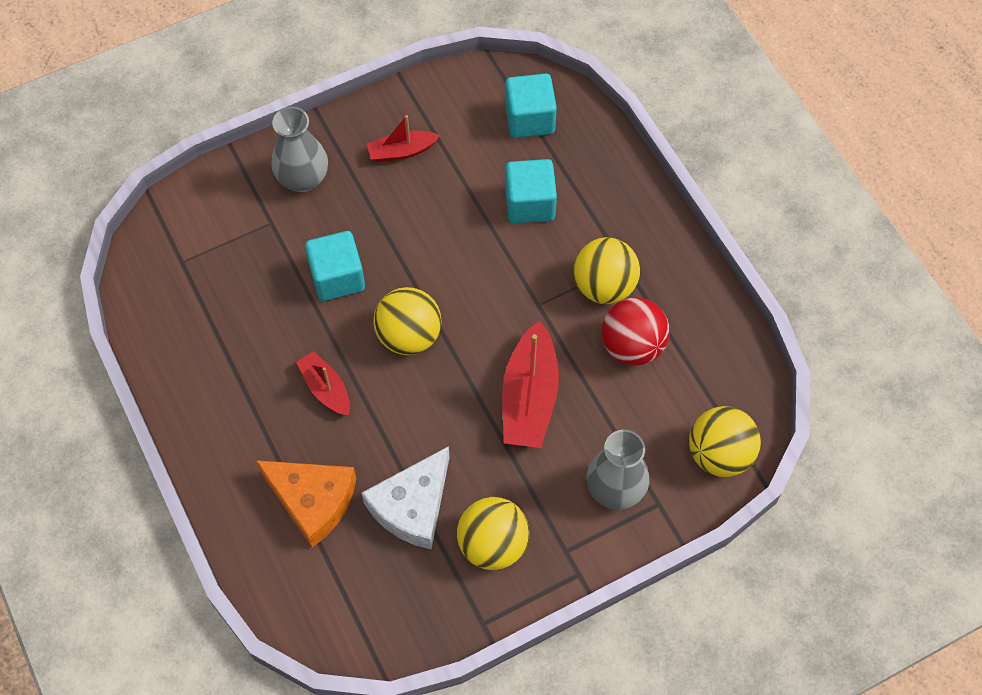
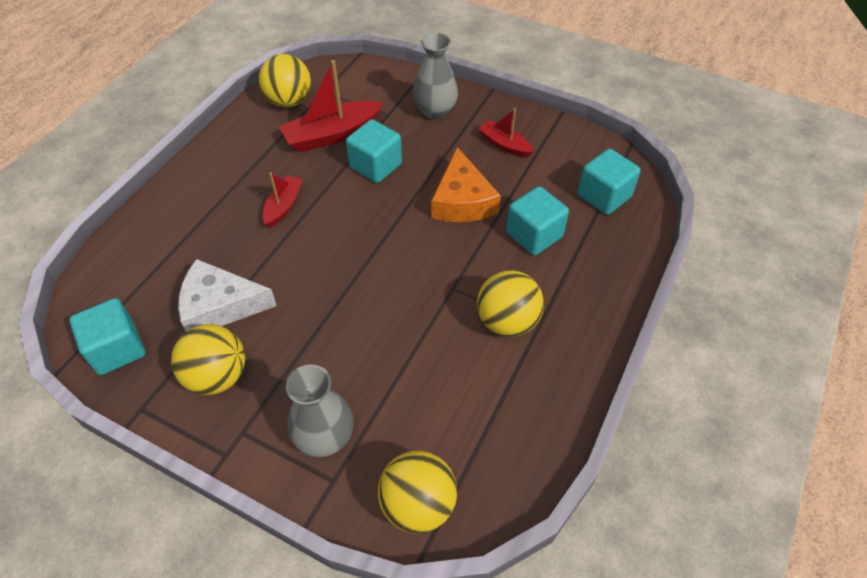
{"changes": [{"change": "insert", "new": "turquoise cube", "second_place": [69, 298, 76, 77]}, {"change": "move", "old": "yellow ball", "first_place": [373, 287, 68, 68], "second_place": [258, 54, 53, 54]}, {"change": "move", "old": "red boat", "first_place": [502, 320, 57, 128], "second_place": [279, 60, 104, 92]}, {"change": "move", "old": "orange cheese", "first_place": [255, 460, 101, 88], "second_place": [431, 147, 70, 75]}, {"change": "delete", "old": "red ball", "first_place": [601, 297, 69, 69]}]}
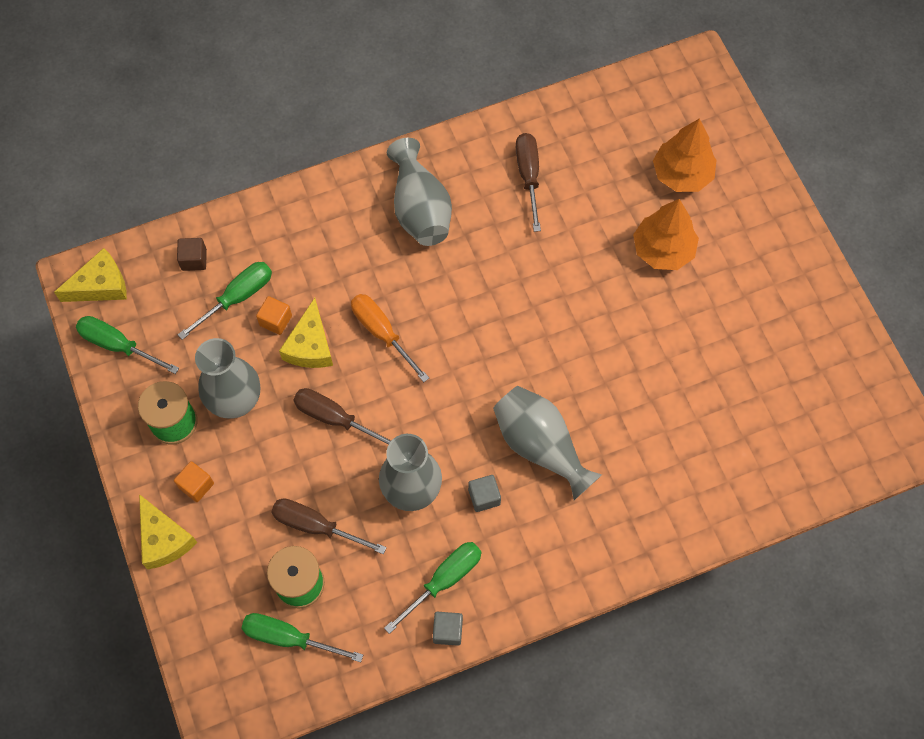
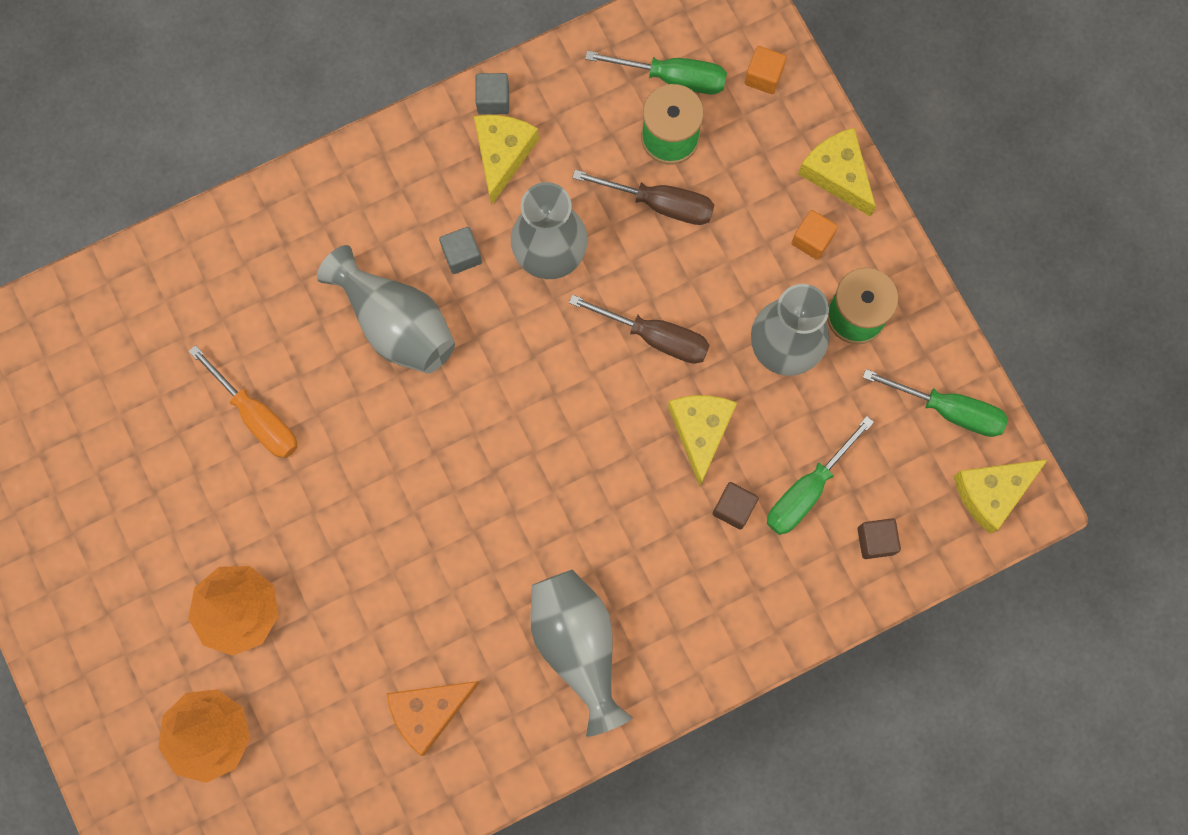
{"changes": [{"change": "move", "old": "orange screwdriver", "first_place": [351, 294, 78, 88], "second_place": [189, 345, 109, 114]}, {"change": "replace", "old": "brown screwdriver", "new": "orange cheese", "first_place": [516, 133, 25, 99], "second_place": [387, 681, 93, 75]}, {"change": "replace", "old": "green screwdriver", "new": "yellow cheese", "first_place": [384, 542, 97, 92], "second_place": [474, 115, 65, 90]}, {"change": "insert", "new": "brown cube", "second_place": [713, 482, 46, 47]}, {"change": "move", "old": "orange cube", "first_place": [256, 296, 36, 39], "second_place": [745, 46, 41, 48]}]}
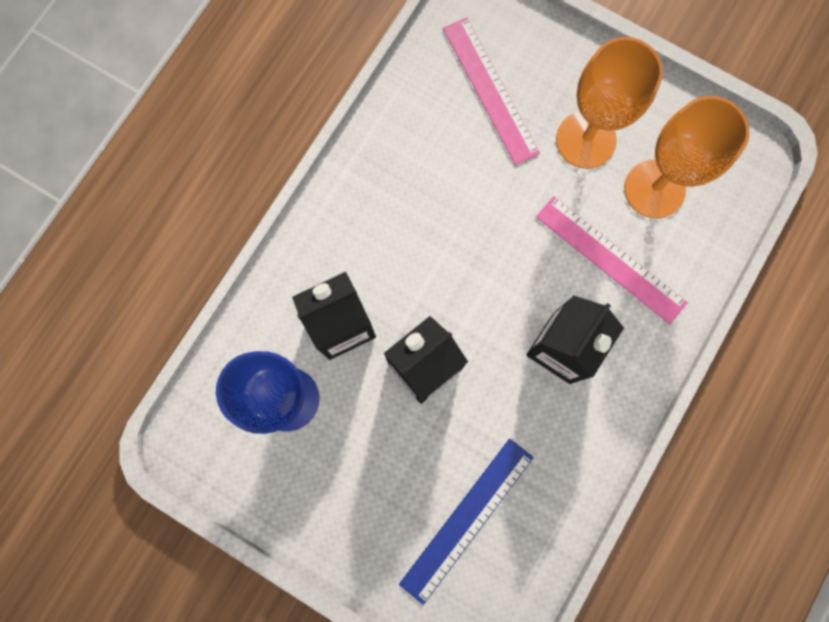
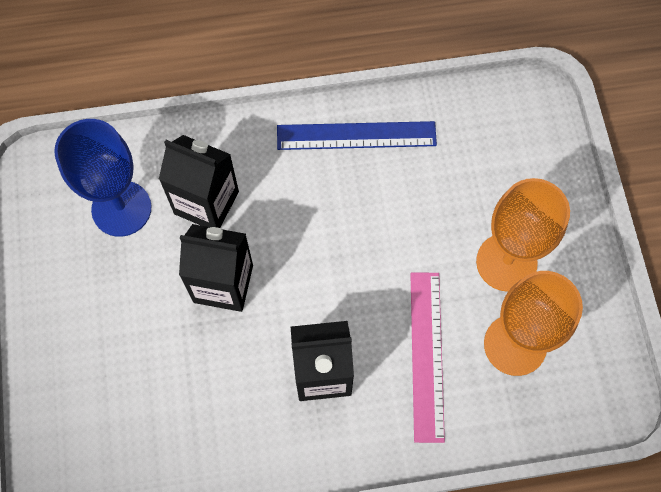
{"changes": [{"change": "move", "old": "blue ruler", "first_place": [399, 439, 135, 166], "second_place": [277, 121, 160, 29]}, {"change": "delete", "old": "pink ruler", "first_place": [443, 17, 97, 148]}]}
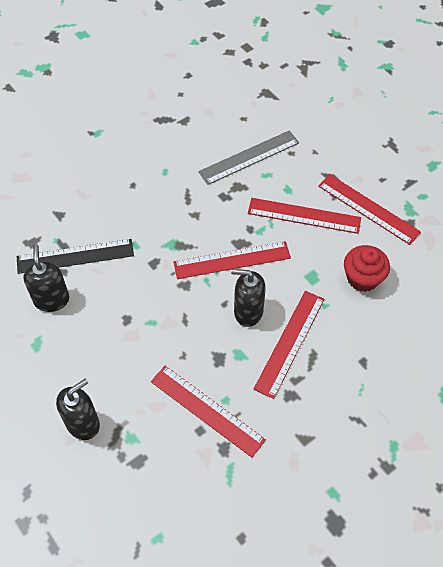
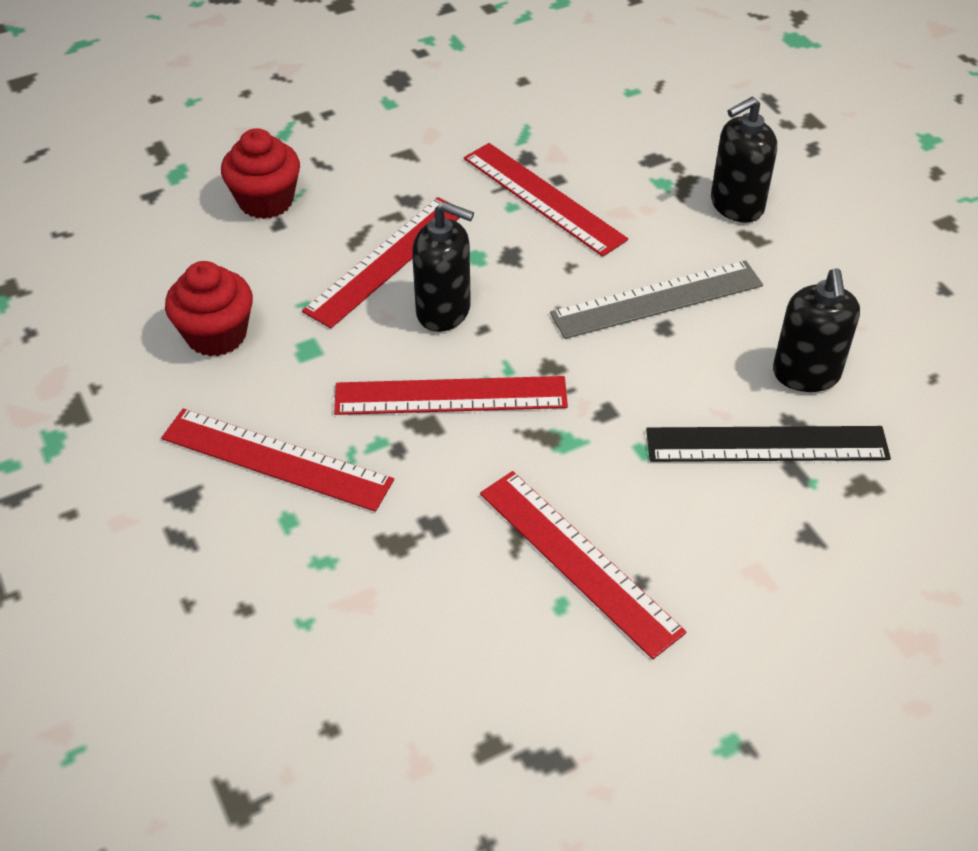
{"changes": [{"change": "insert", "new": "red cupcake", "second_place": [221, 128, 79, 91]}, {"change": "move", "old": "red ruler", "first_place": [318, 174, 103, 71], "second_place": [480, 471, 206, 188]}, {"change": "move", "old": "grey ruler", "first_place": [198, 130, 101, 55], "second_place": [550, 260, 213, 79]}]}
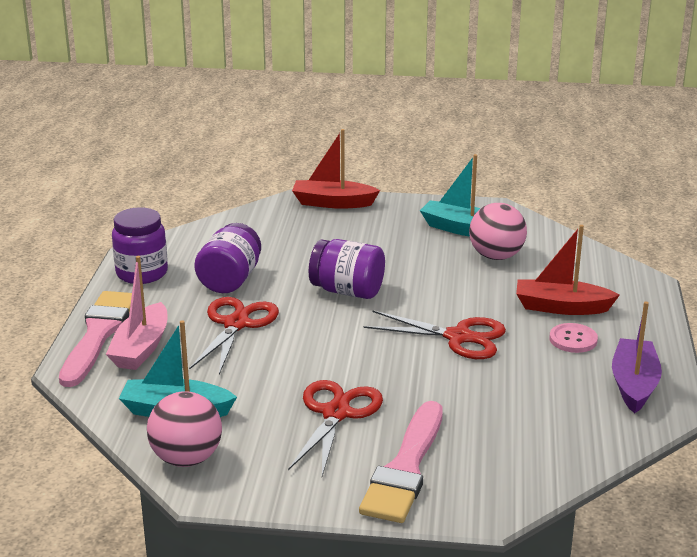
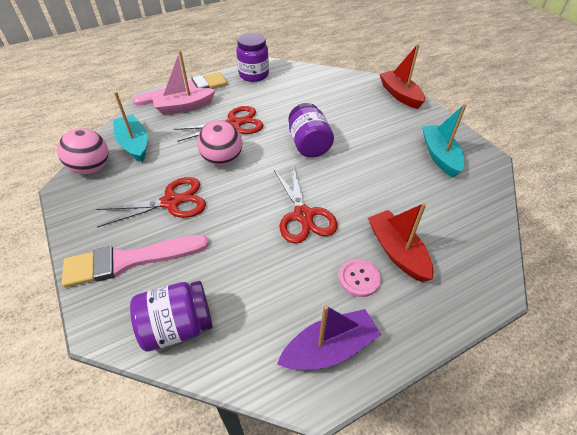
{"changes": [{"change": "move", "old": "purple jar", "first_place": [194, 223, 67, 70], "second_place": [130, 281, 83, 71]}, {"change": "move", "old": "pink ball", "first_place": [469, 203, 58, 57], "second_place": [197, 120, 45, 46]}]}
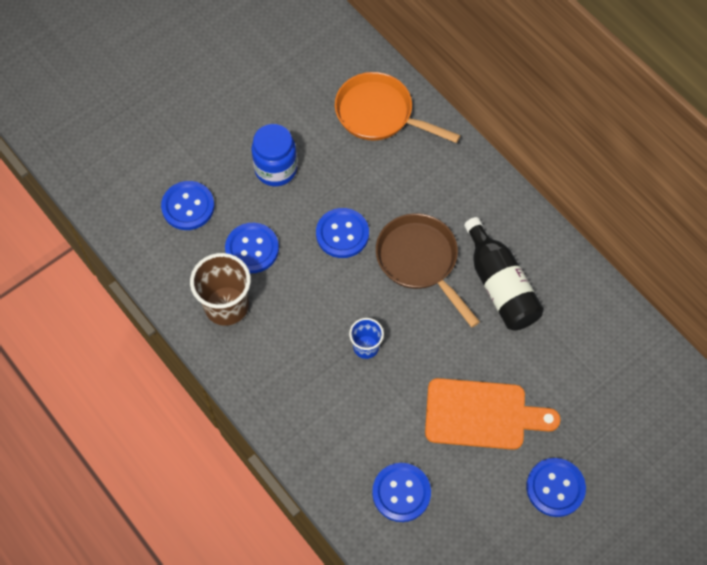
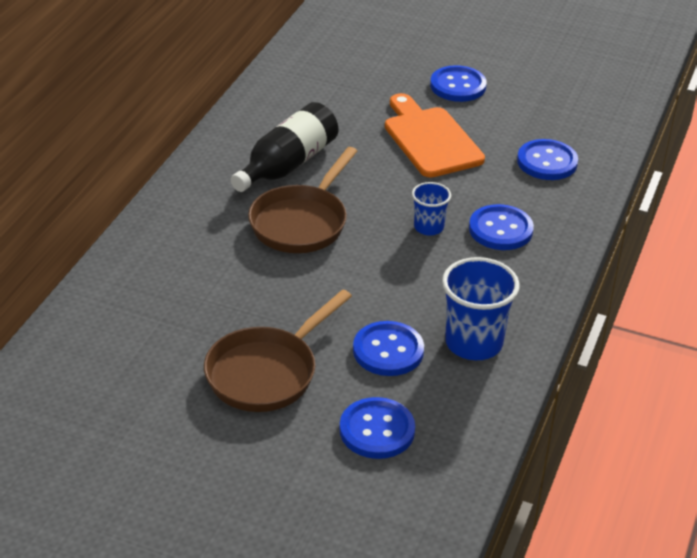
{"changes": [{"change": "replace", "old": "blue jar", "new": "brown pan", "first_place": [251, 124, 46, 62], "second_place": [204, 289, 148, 123]}, {"change": "recolor", "old": "brown cup", "new": "blue cup", "first_place": [190, 253, 61, 73], "second_place": [442, 257, 78, 103]}, {"change": "move", "old": "blue button", "first_place": [316, 208, 53, 50], "second_place": [469, 204, 65, 46]}, {"change": "delete", "old": "orange pan", "first_place": [335, 72, 126, 71]}]}
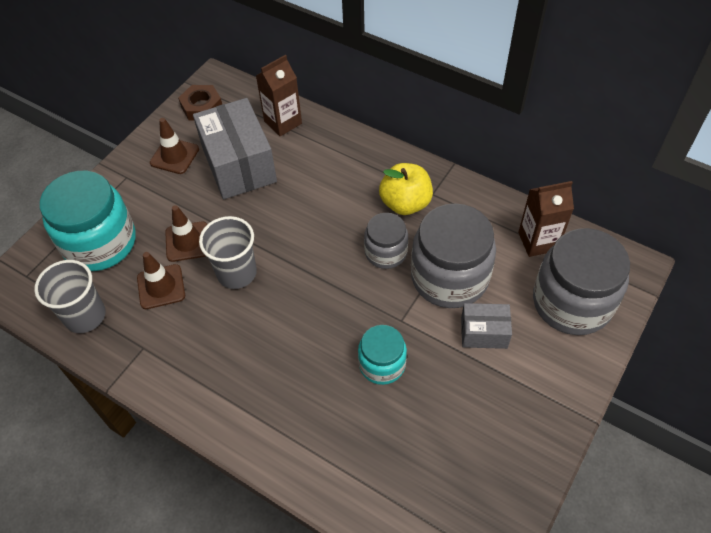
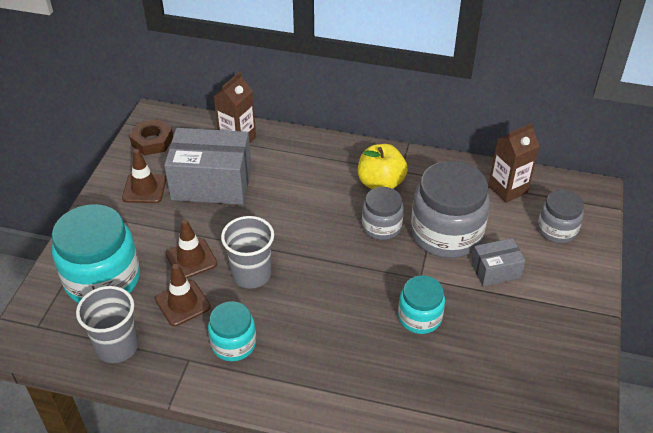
{"changes": [{"change": "rotate", "old": "grey box", "first_place": [193, 98, 84, 101], "second_place": [164, 128, 88, 77], "degrees": -45}, {"change": "insert", "new": "turquoise jar", "second_place": [208, 301, 48, 60]}, {"change": "resize", "old": "grey jar", "first_place": [533, 228, 97, 107], "second_place": [538, 190, 46, 53], "factor": 0.56}]}
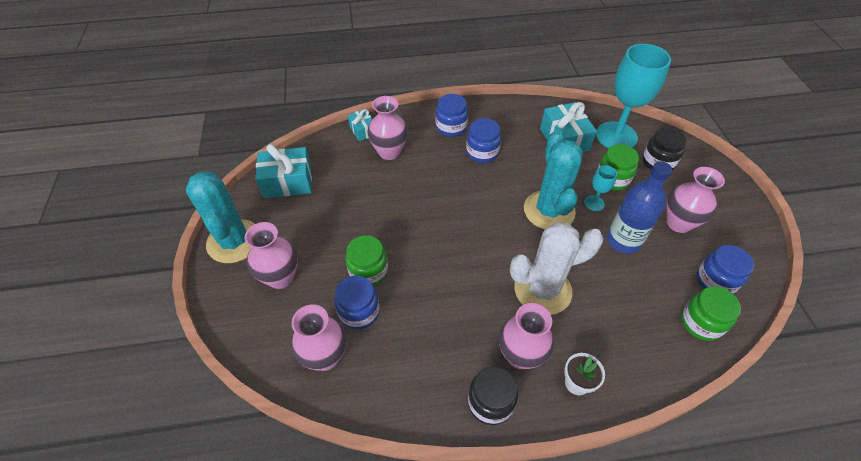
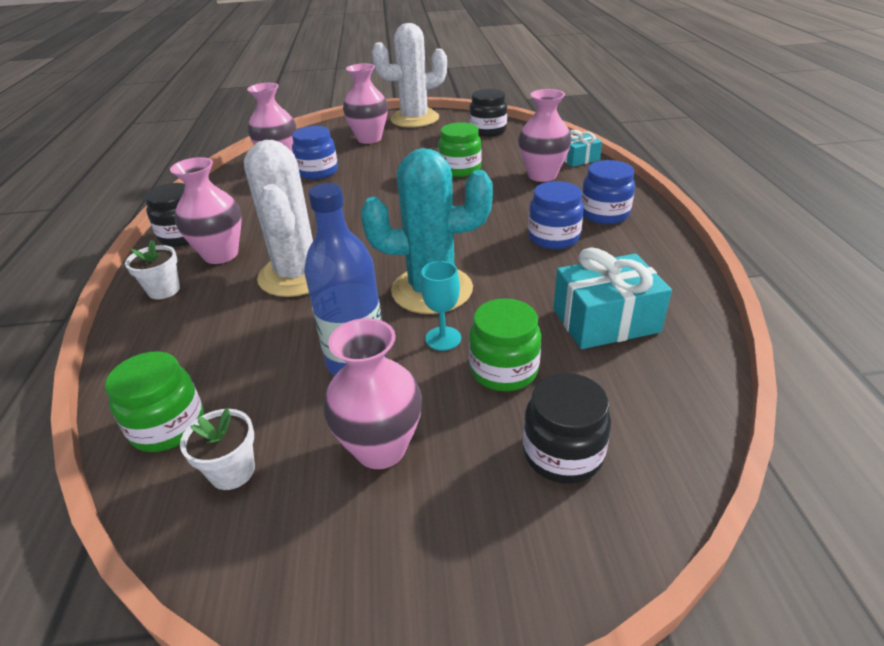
{"changes": [{"change": "replace", "old": "blue jar", "new": "white flower pot", "first_place": [696, 245, 58, 49], "second_place": [180, 408, 75, 82]}, {"change": "recolor", "old": "turquoise cactus", "new": "white cactus", "first_place": [186, 172, 69, 91], "second_place": [372, 23, 75, 105]}, {"change": "move", "old": "green jar", "first_place": [346, 235, 42, 51], "second_place": [438, 122, 43, 55]}, {"change": "replace", "old": "turquoise gift", "new": "black jar", "first_place": [256, 144, 56, 54], "second_place": [469, 89, 38, 48]}, {"change": "delete", "old": "turquoise goblet", "first_place": [596, 44, 75, 104]}]}
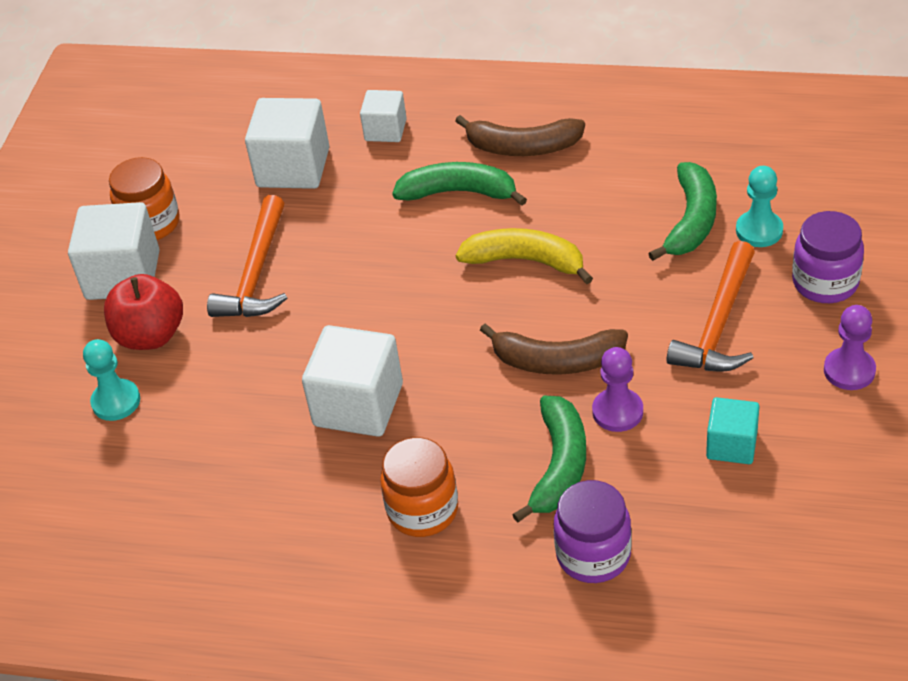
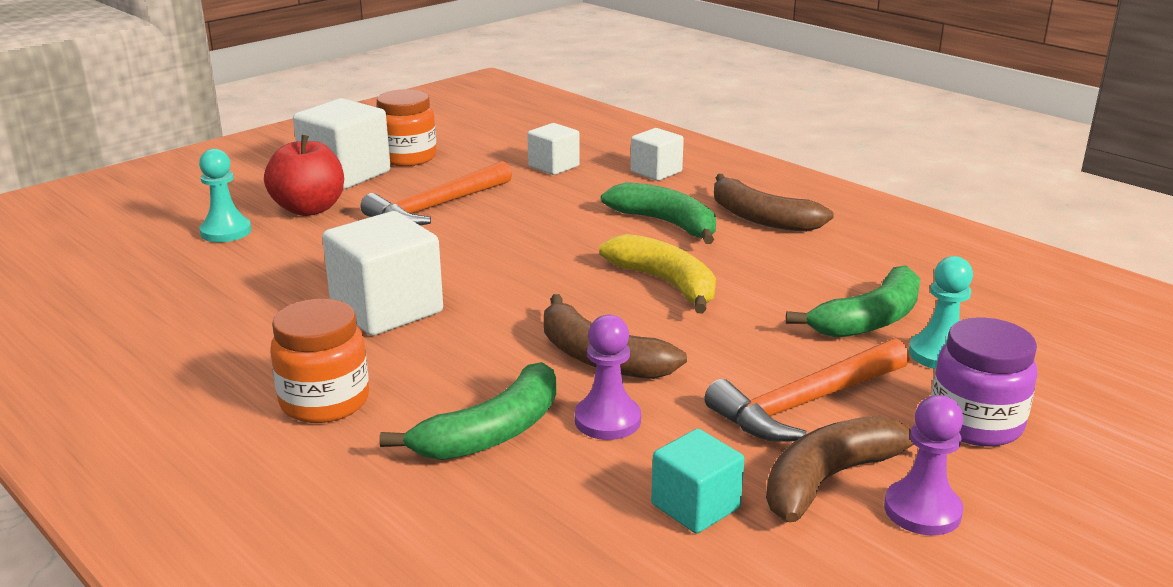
{"changes": [{"change": "resize", "old": "white cube", "first_place": [245, 98, 84, 91], "second_place": [527, 123, 53, 52], "factor": 0.58}, {"change": "insert", "new": "brown banana", "second_place": [766, 415, 148, 107]}, {"change": "delete", "old": "purple jar", "first_place": [554, 480, 78, 103]}]}
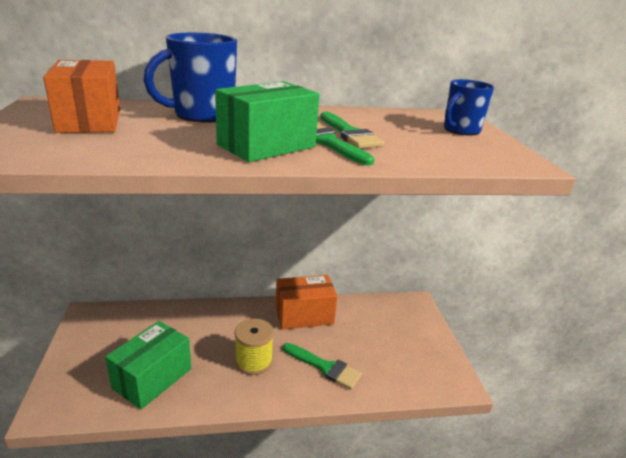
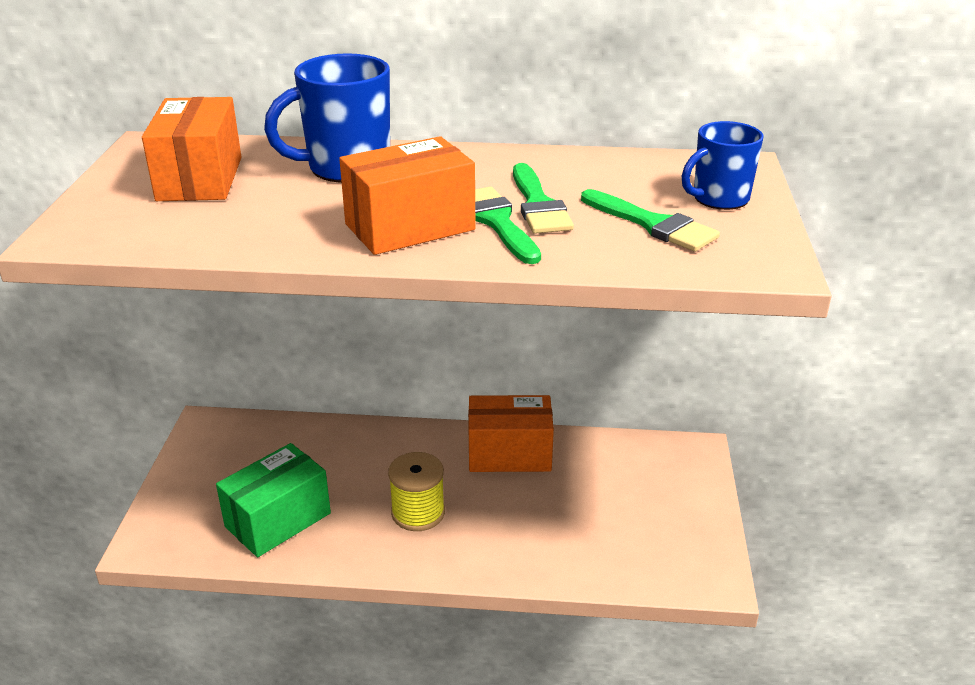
{"changes": [{"change": "recolor", "old": "green box", "new": "orange box", "first_place": [215, 81, 105, 81], "second_place": [339, 136, 136, 119]}, {"change": "move", "old": "green brush", "first_place": [283, 343, 79, 47], "second_place": [581, 189, 139, 62]}]}
